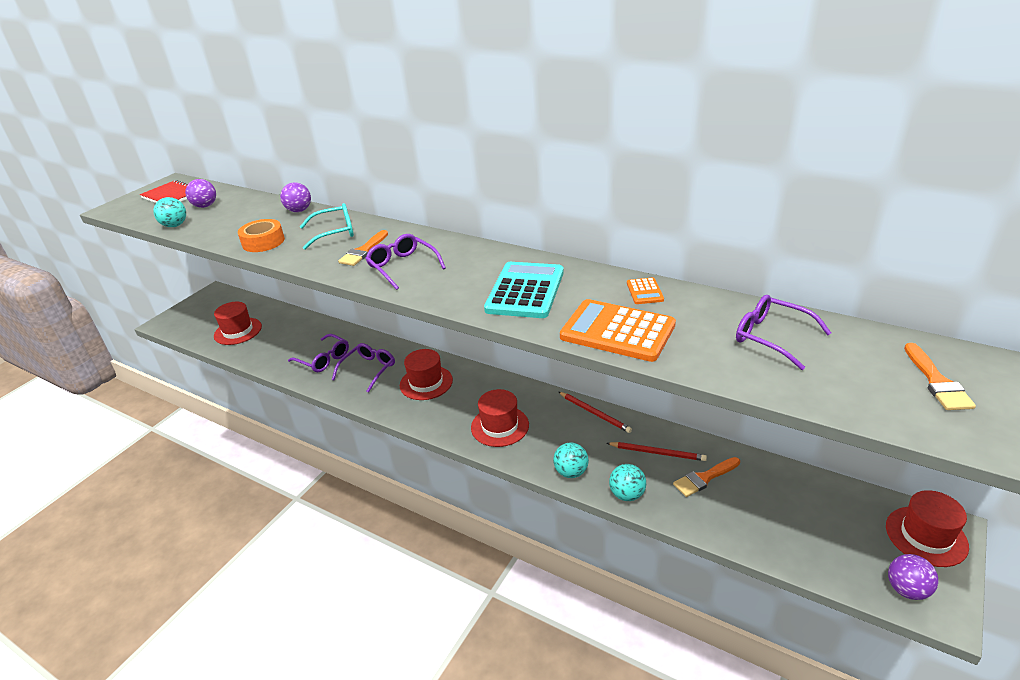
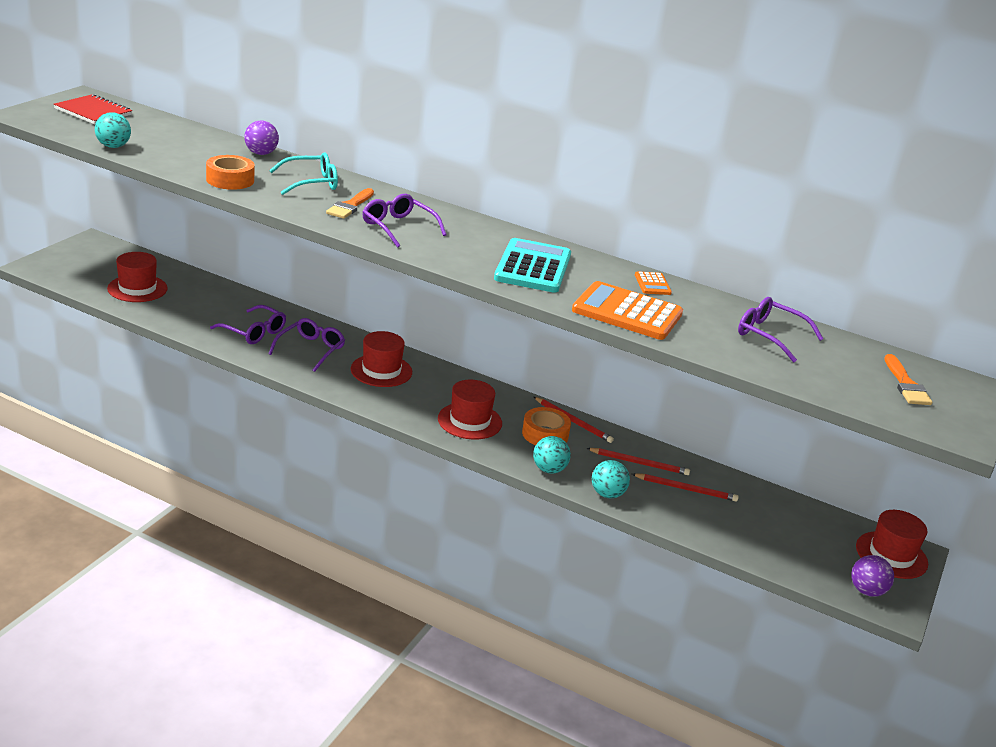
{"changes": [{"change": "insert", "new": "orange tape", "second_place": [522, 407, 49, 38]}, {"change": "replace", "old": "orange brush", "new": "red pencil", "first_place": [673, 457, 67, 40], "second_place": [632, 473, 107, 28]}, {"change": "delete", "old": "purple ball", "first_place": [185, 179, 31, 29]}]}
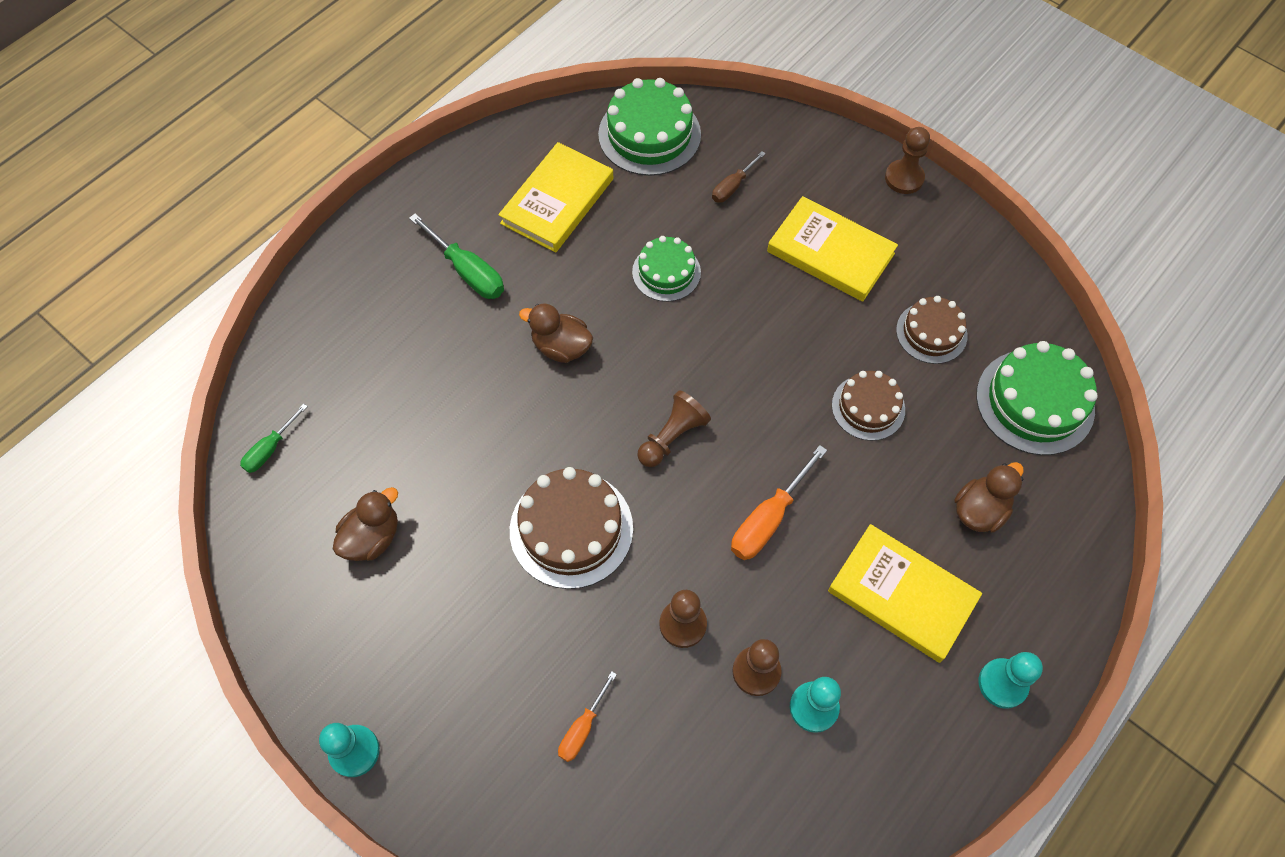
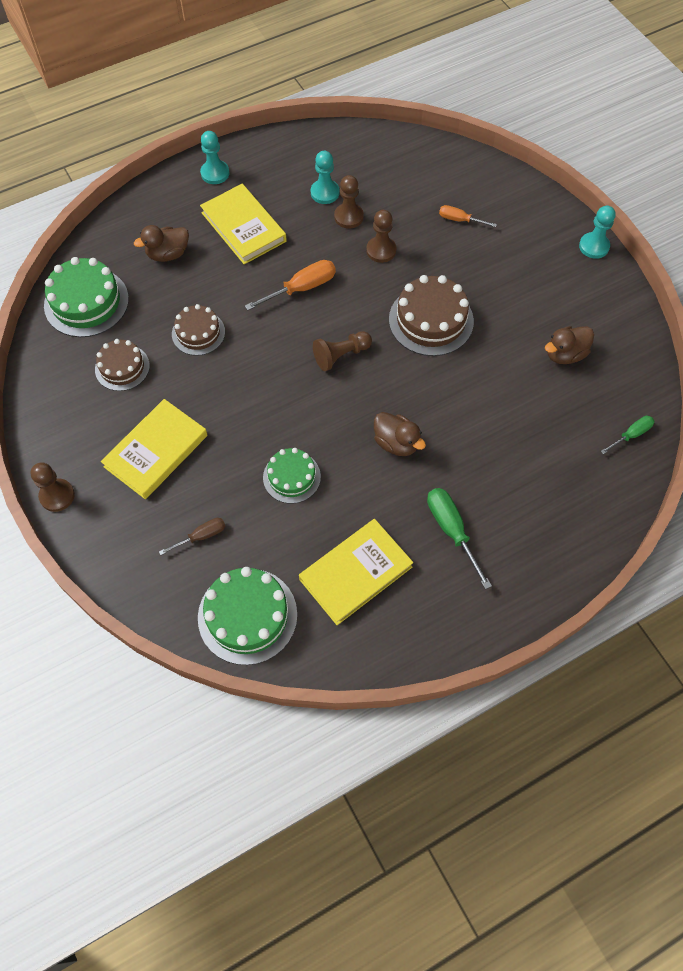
{"changes": [{"change": "rotate", "old": "yellow book", "first_place": [767, 196, 131, 106], "second_place": [101, 399, 106, 100], "degrees": 75}, {"change": "rotate", "old": "orange screwdriver", "first_place": [558, 671, 59, 91], "second_place": [439, 205, 58, 22], "degrees": -120}]}
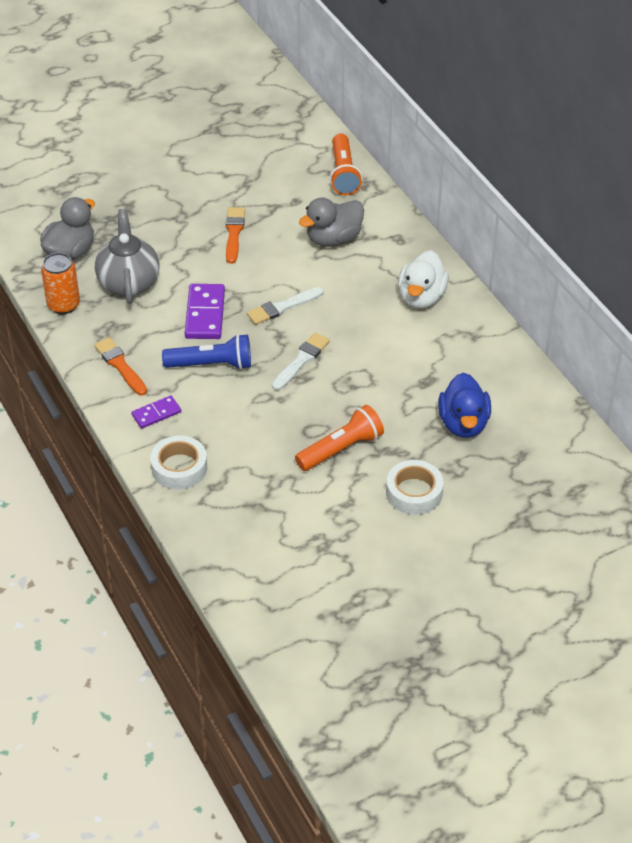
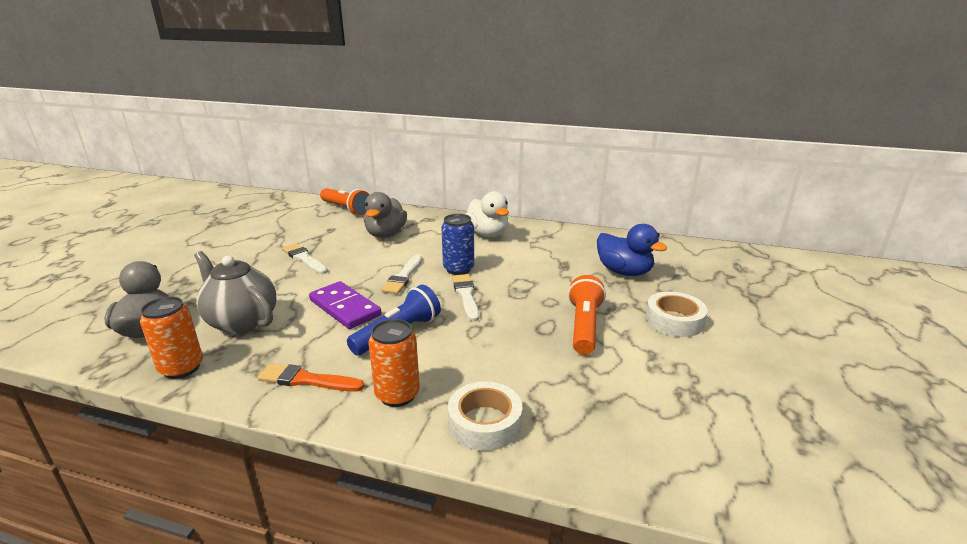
{"changes": [{"change": "recolor", "old": "orange brush", "new": "white brush", "first_place": [226, 207, 19, 57], "second_place": [282, 243, 46, 31]}, {"change": "replace", "old": "purple domino", "new": "orange can", "first_place": [131, 395, 50, 34], "second_place": [368, 319, 52, 88]}, {"change": "insert", "new": "blue can", "second_place": [441, 214, 33, 61]}]}
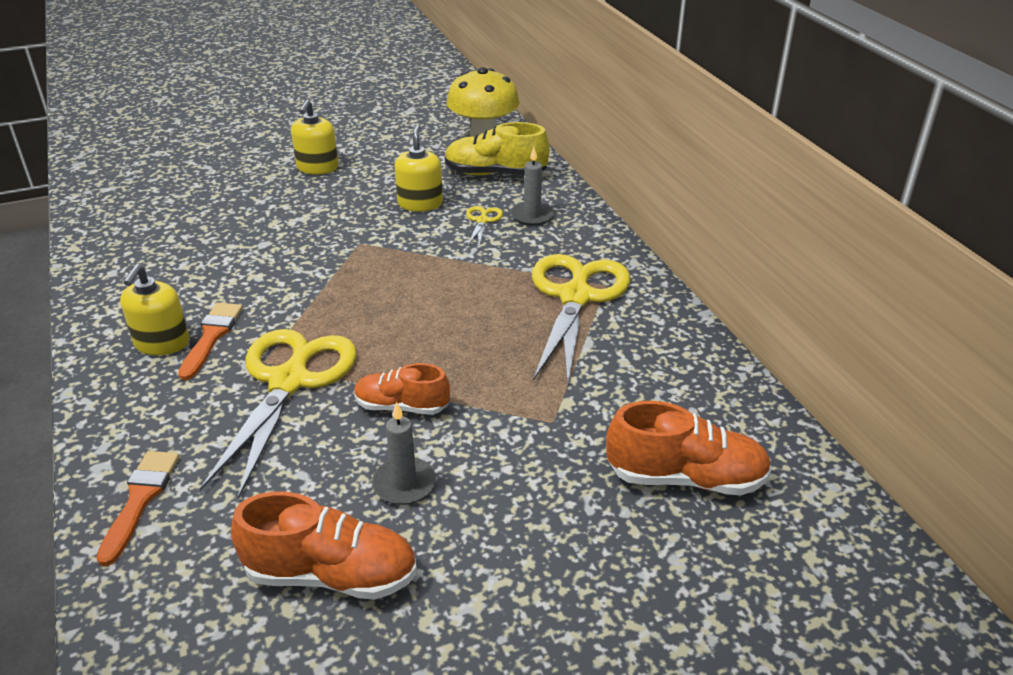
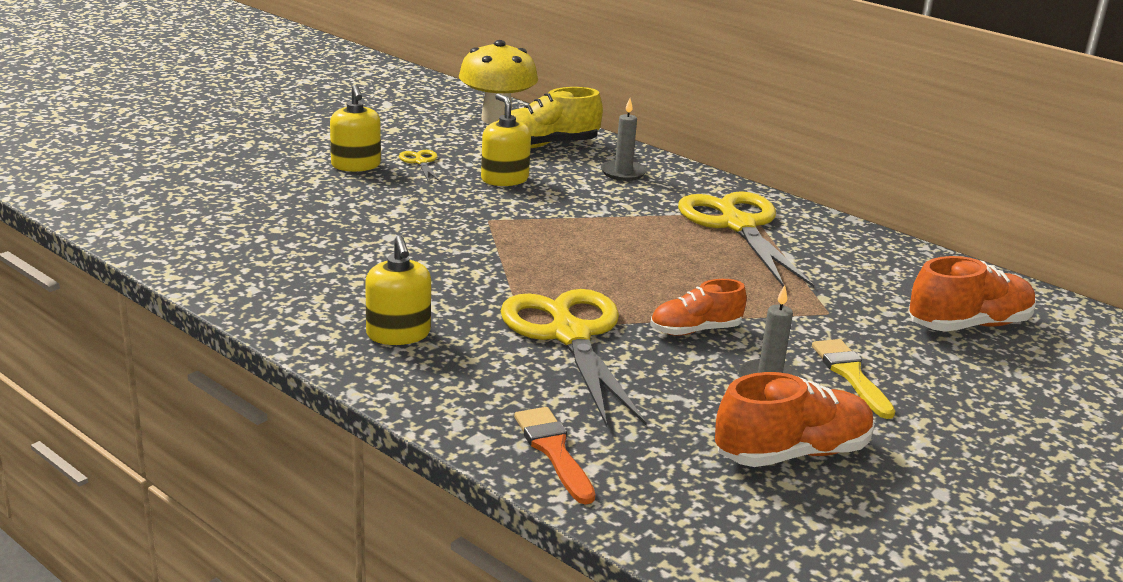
{"changes": [{"change": "move", "old": "yellow scissors", "first_place": [466, 206, 37, 41], "second_place": [399, 150, 41, 32]}, {"change": "insert", "new": "yellow brush", "second_place": [812, 339, 83, 80]}, {"change": "delete", "old": "orange brush", "first_place": [178, 303, 65, 77]}]}
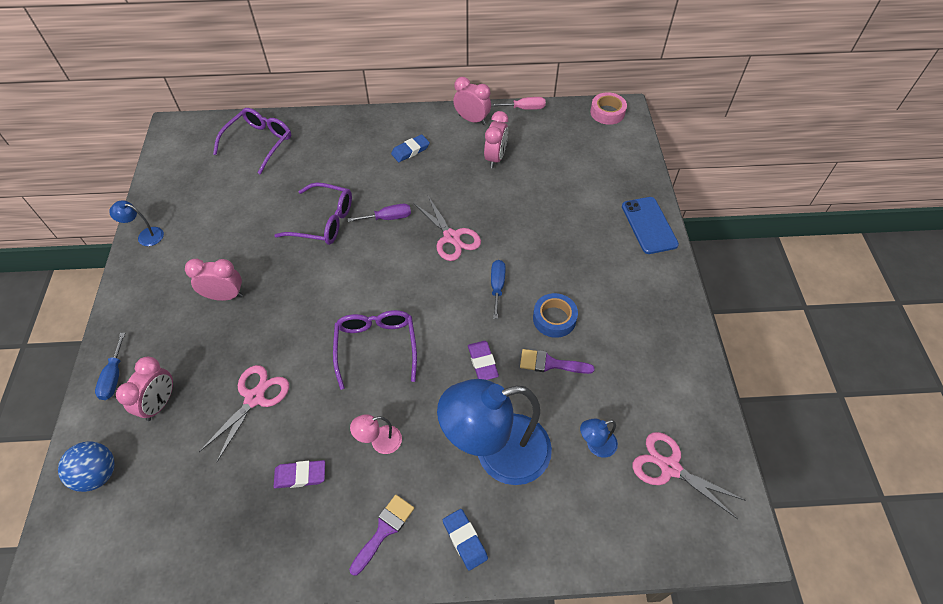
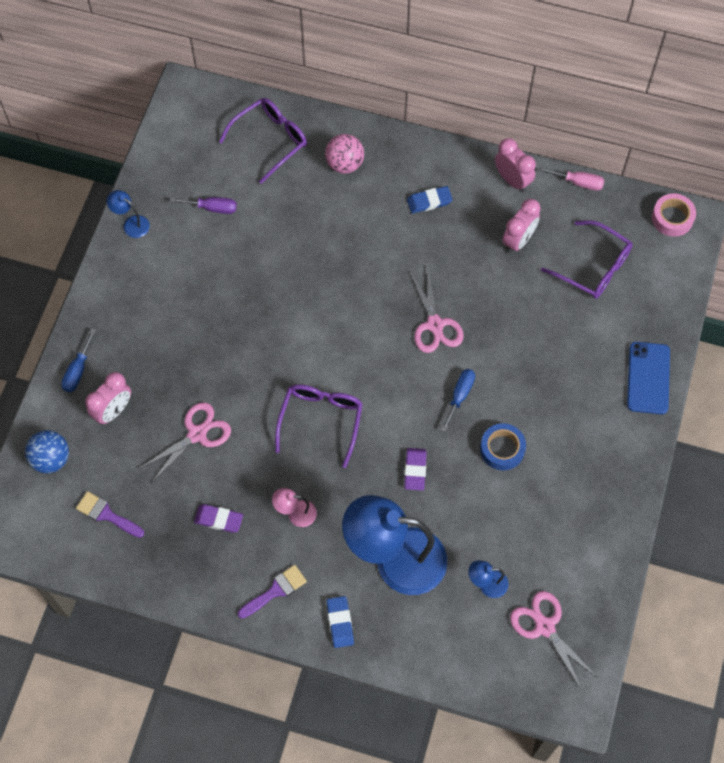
{"changes": [{"change": "move", "old": "purple brush", "first_place": [520, 349, 75, 25], "second_place": [76, 491, 68, 47]}, {"change": "move", "old": "purple screwdriver", "first_place": [348, 204, 63, 18], "second_place": [170, 197, 67, 17]}, {"change": "insert", "new": "pink ball", "second_place": [325, 134, 39, 40]}, {"change": "move", "old": "purple glasses", "first_place": [274, 183, 78, 62], "second_place": [541, 220, 92, 79]}, {"change": "delete", "old": "pink clock", "first_place": [185, 259, 58, 42]}]}
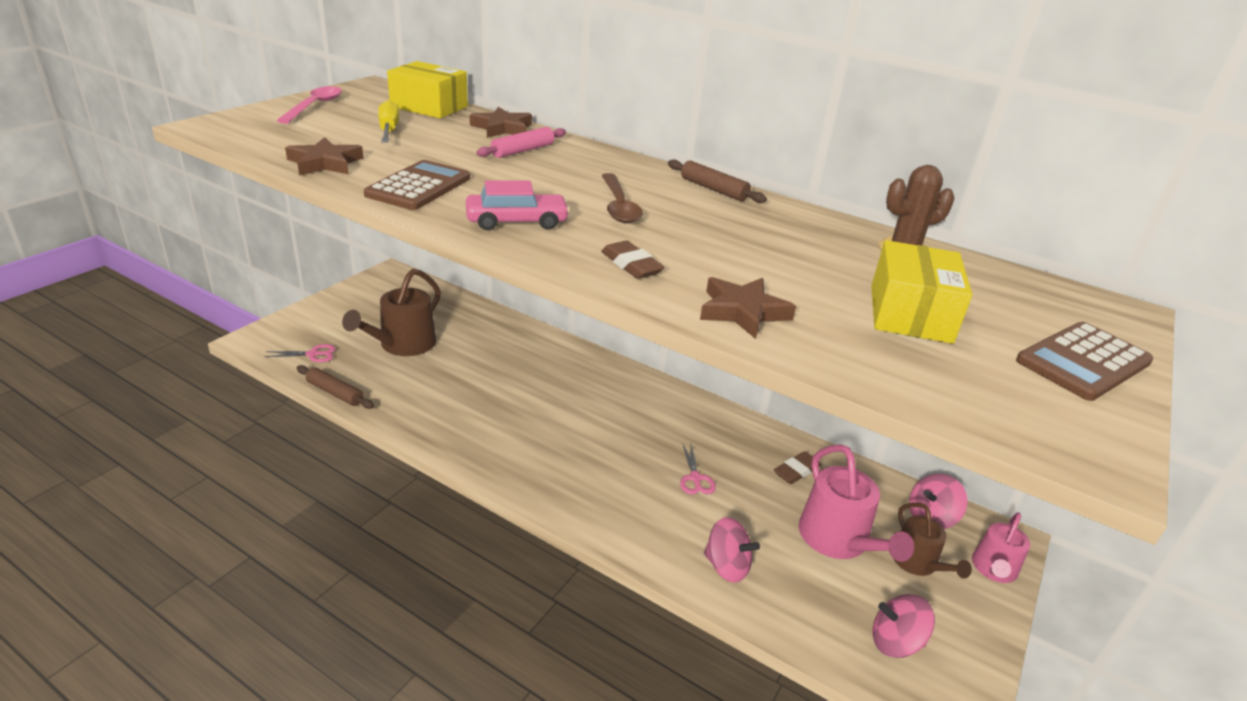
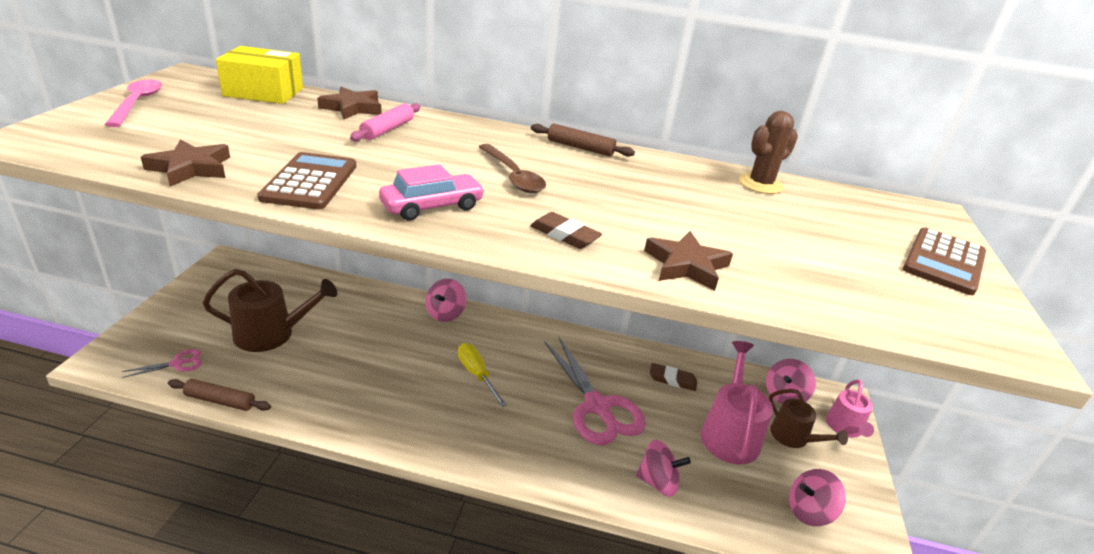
{"changes": [{"change": "rotate", "old": "brown watering can", "first_place": [342, 269, 99, 87], "second_place": [203, 269, 134, 83], "degrees": -105}, {"change": "insert", "new": "pink spinning top", "second_place": [426, 279, 40, 43]}, {"change": "move", "old": "yellow screwdriver", "first_place": [378, 100, 21, 42], "second_place": [458, 343, 49, 64]}, {"change": "resize", "old": "pink scissors", "first_place": [680, 443, 36, 52], "second_place": [544, 337, 102, 108], "factor": 2.28}, {"change": "rotate", "old": "brown eraser", "first_place": [774, 451, 47, 33], "second_place": [650, 363, 47, 28], "degrees": 75}, {"change": "rotate", "old": "pink watering can", "first_place": [799, 444, 115, 118], "second_place": [701, 341, 72, 124], "degrees": -135}, {"change": "delete", "old": "yellow box", "first_place": [871, 240, 102, 104]}]}
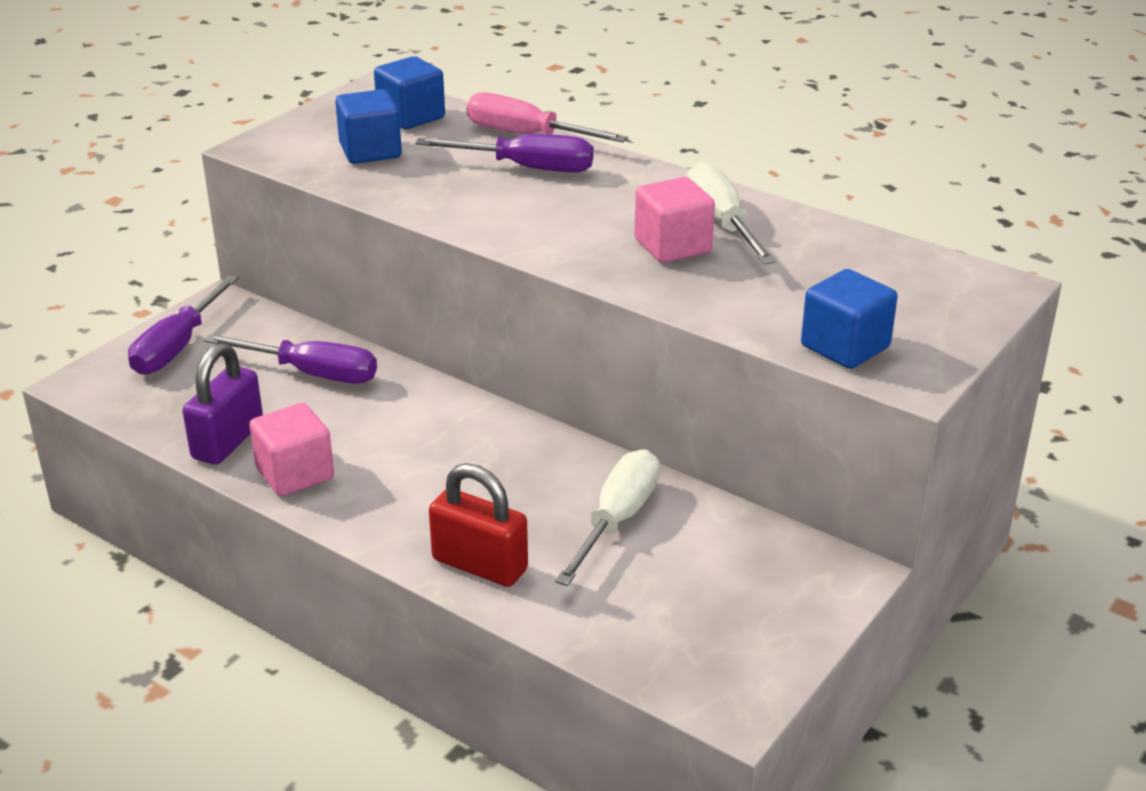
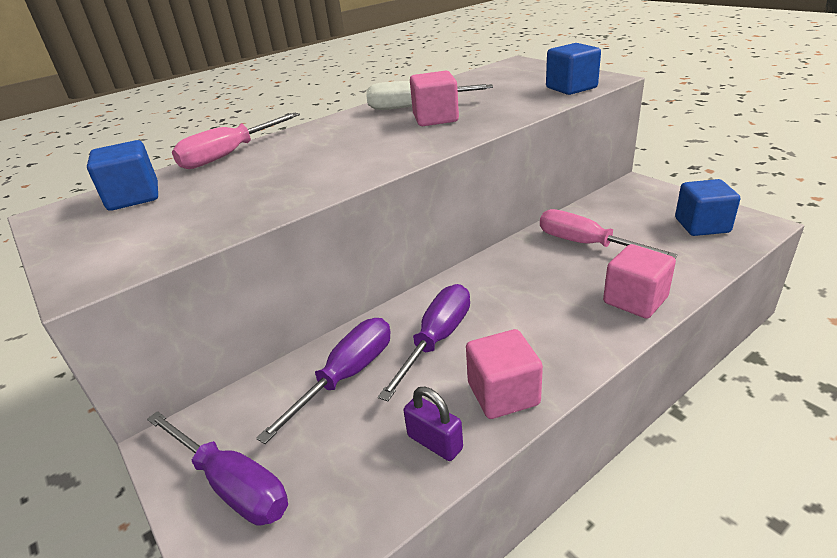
{"changes": [{"change": "move", "old": "purple screwdriver", "first_place": [415, 134, 179, 39], "second_place": [378, 284, 92, 117]}, {"change": "resize", "old": "purple padlock", "first_place": [182, 343, 81, 122], "second_place": [404, 387, 59, 74], "factor": 0.65}, {"change": "recolor", "old": "white screwdriver", "new": "pink screwdriver", "first_place": [555, 449, 105, 137], "second_place": [540, 209, 138, 49]}, {"change": "replace", "old": "red padlock", "new": "pink cube", "first_place": [429, 463, 99, 124], "second_place": [603, 244, 73, 75]}, {"change": "move", "old": "blue cube", "first_place": [335, 89, 67, 75], "second_place": [675, 179, 65, 57]}]}
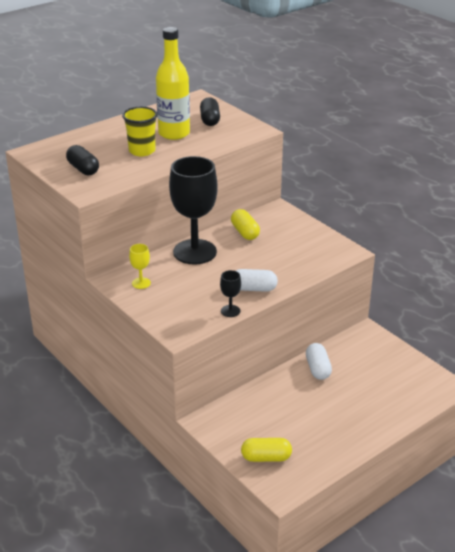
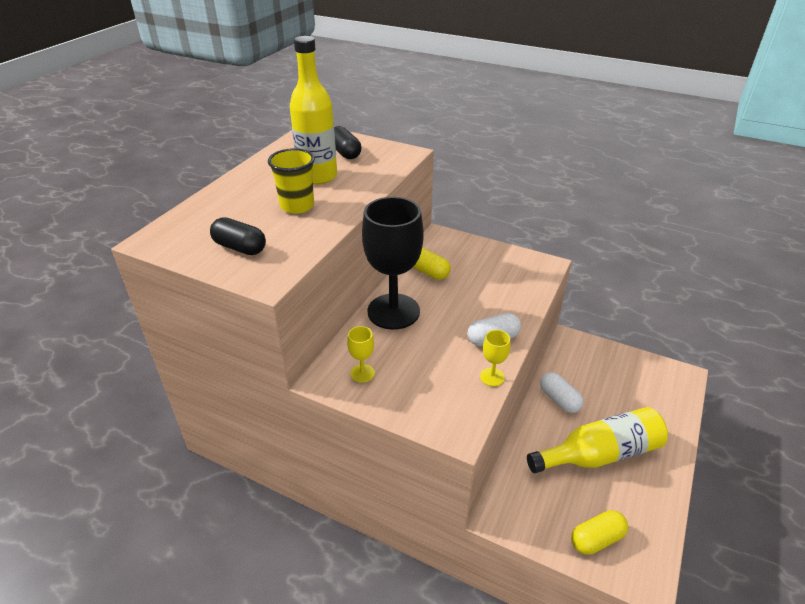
{"changes": [{"change": "recolor", "old": "black goblet", "new": "yellow goblet", "first_place": [220, 270, 21, 47], "second_place": [480, 330, 30, 57]}, {"change": "insert", "new": "yellow bottle", "second_place": [527, 407, 141, 66]}]}
